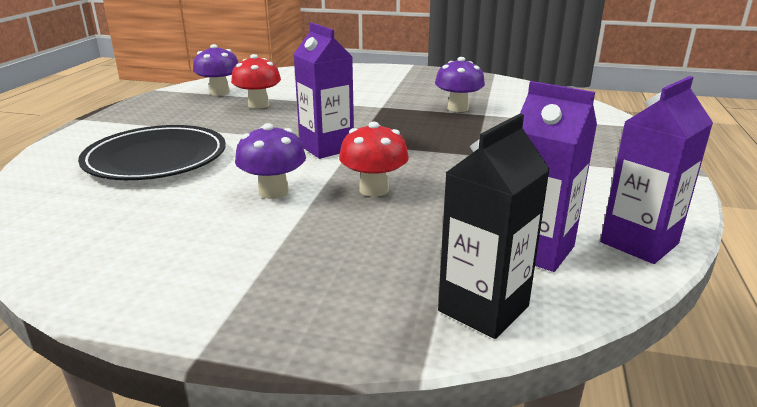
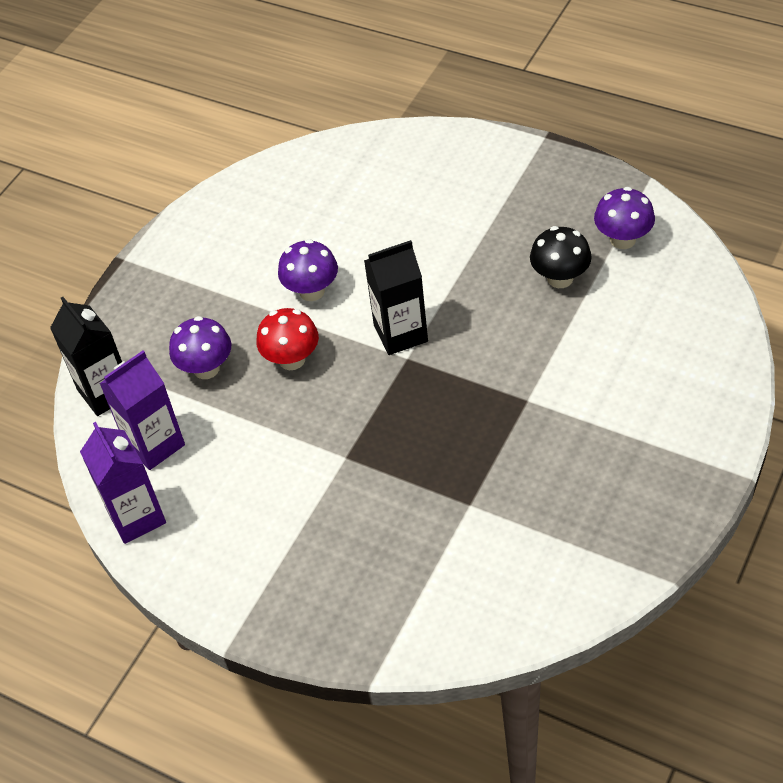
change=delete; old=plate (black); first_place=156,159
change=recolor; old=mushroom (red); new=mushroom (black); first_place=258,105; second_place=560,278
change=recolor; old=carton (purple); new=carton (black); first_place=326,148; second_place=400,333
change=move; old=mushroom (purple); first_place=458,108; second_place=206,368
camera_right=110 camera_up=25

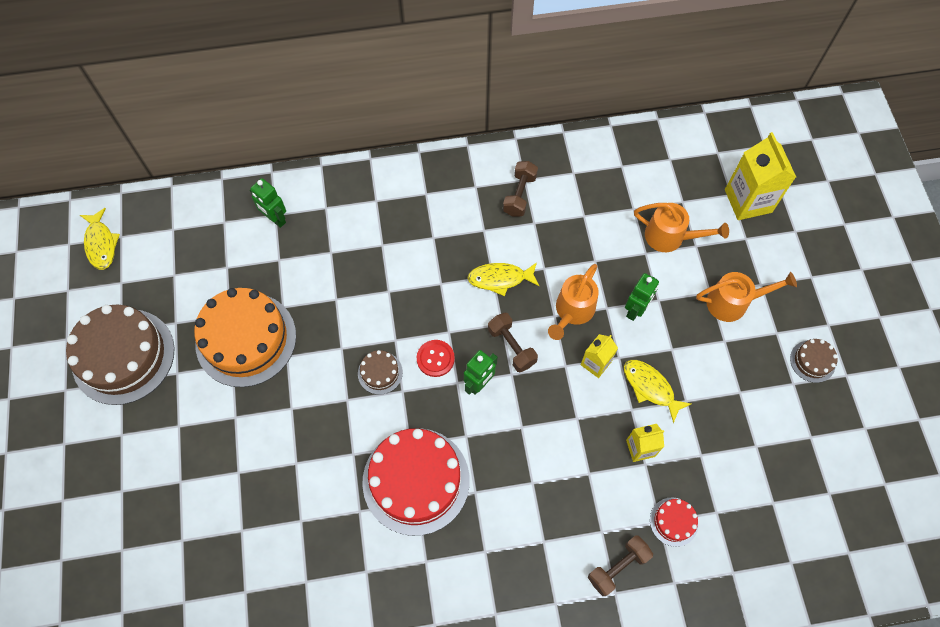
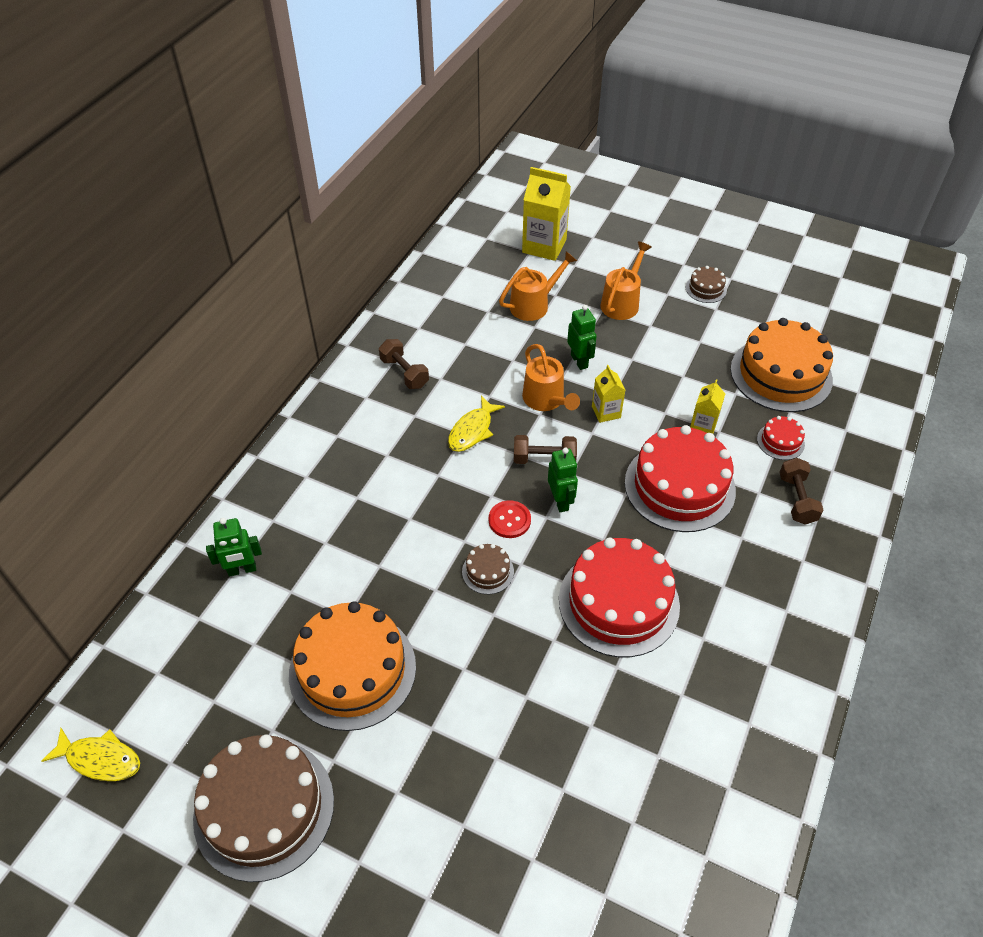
change=delete; old=fish (yellow); first_place=650,387
change=insert; new=cake (red); second_place=679,486
change=insert; new=cake (orange); second_place=781,374
camera_right=-55 camera_up=-15

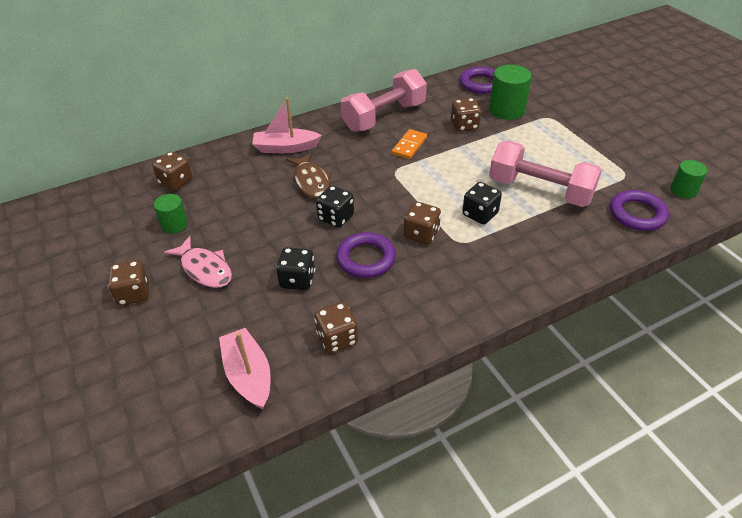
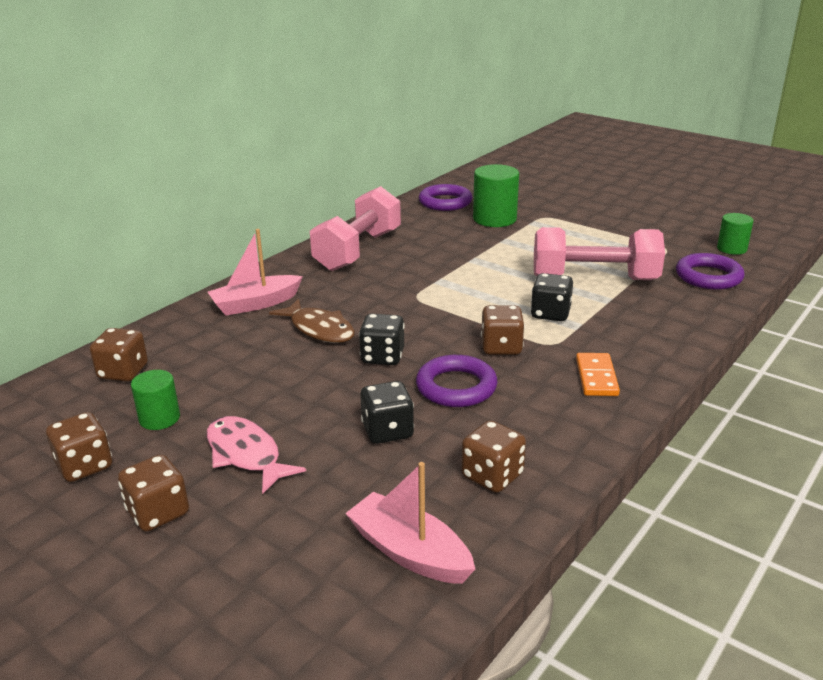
change=rotate; old=fish (pink); first_place=204,269; second_place=246,454; degrees=-150
change=move; old=domino (orange); first_place=409,146; second_place=596,377
change=move; old=dice (brown); first_place=464,126; second_place=84,466
camera_right=-25 camera_up=-15

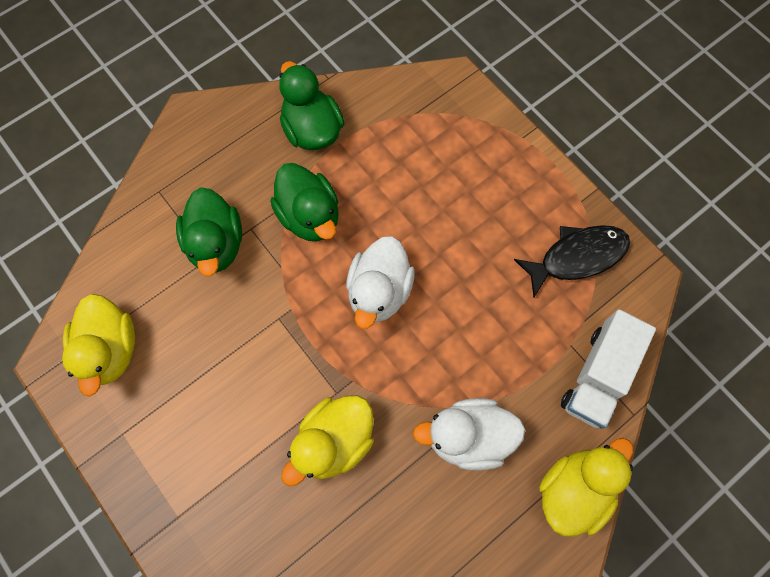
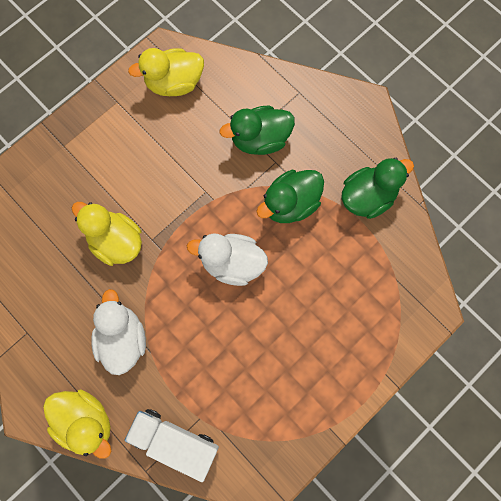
change=delete; old=fish (black); first_place=577,257
camera_right=85 camera_up=5

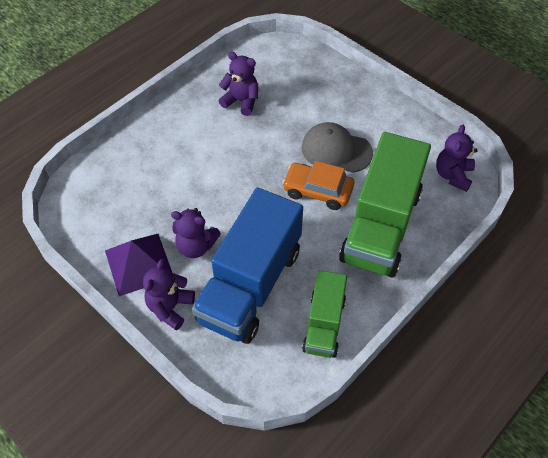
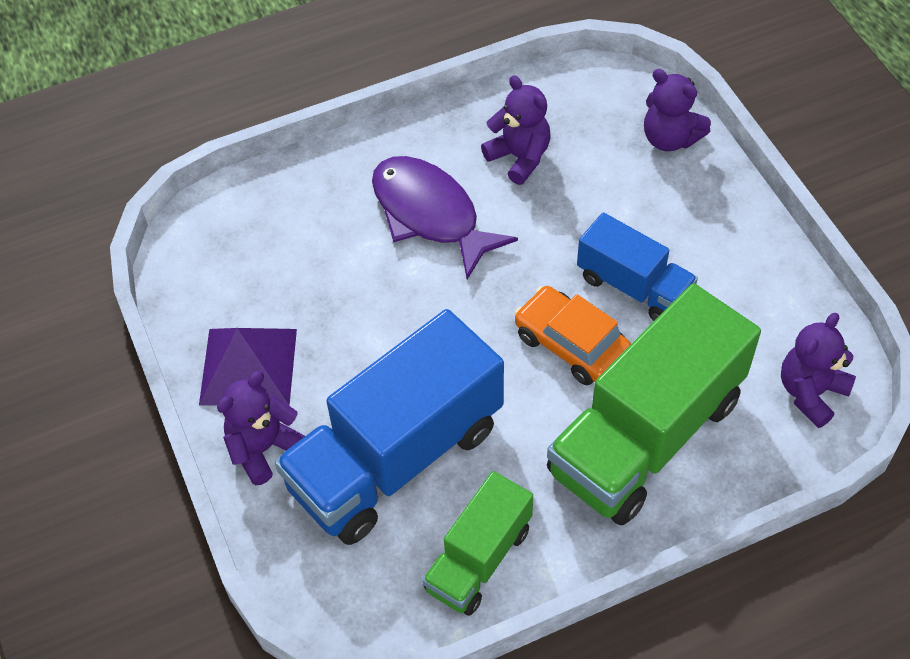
change=move; old=teddy bear (purple); first_place=196,246; second_place=670,138
change=replace; old=cap (grey); new=truck (blue); first_place=336,150; second_place=634,286
change=insert; new=fish (purple); second_place=430,214
camera_right=25 camera_up=0

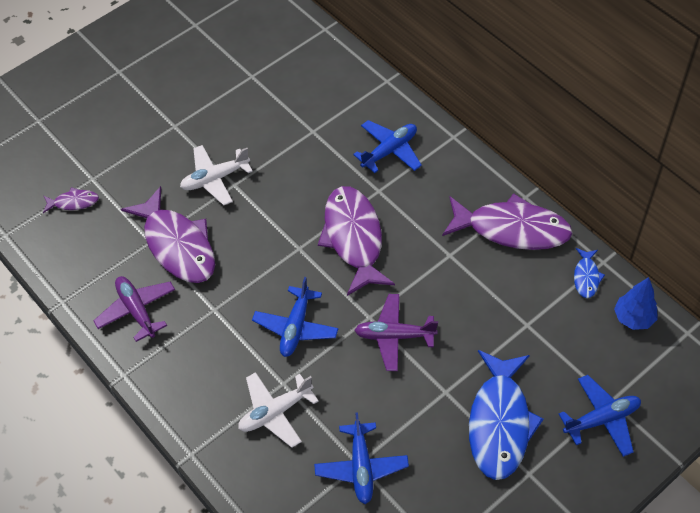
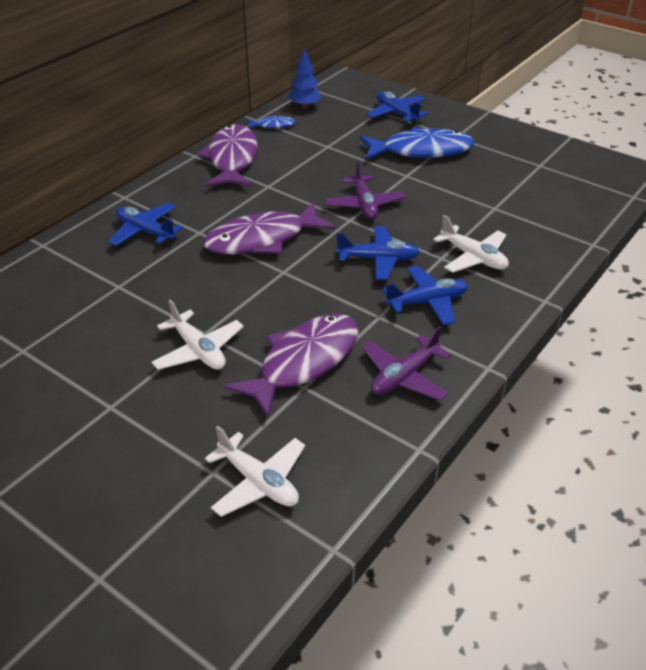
change=replace; old=fish (purple); new=plane (white); first_place=74,202; second_place=258,482
change=move; old=plane (blue); first_place=361,467; second_place=427,302
camera_right=-105 camera_up=-15

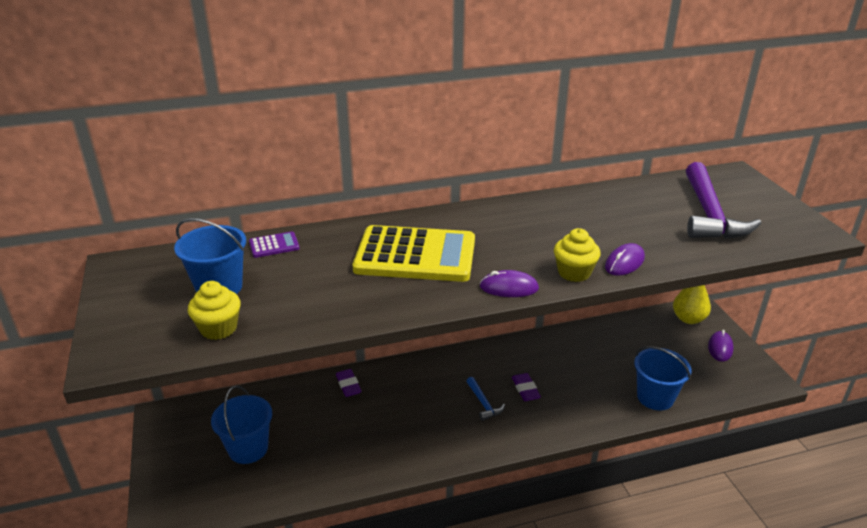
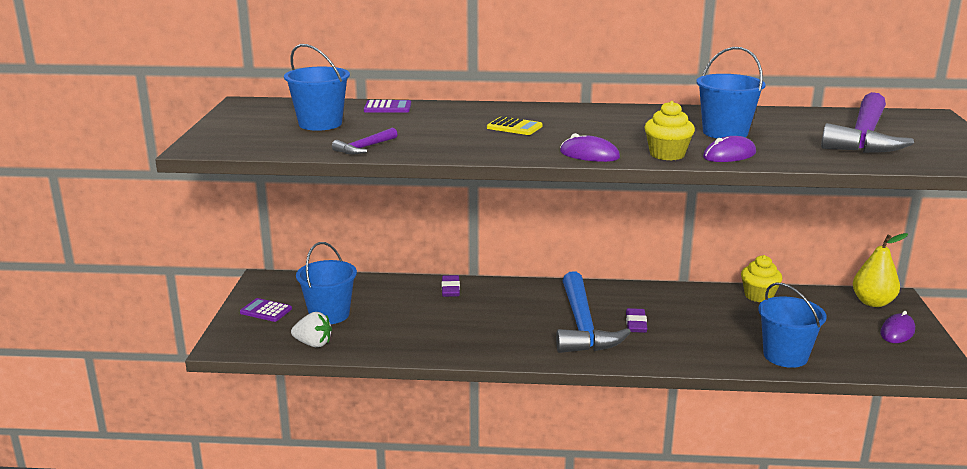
change=move; old=cupcake (yellow); first_place=218,328; second_place=758,296
change=resize; old=calculator (yellow); first_place=415,255; second_place=514,127; factor=0.41
change=resize; old=hammer (blue); first_place=483,403; second_place=582,326; factor=2.23
change=insert; new=calculator (purple); second_place=266,311
change=insert; new=strawberry (white); second_place=313,344
change=insert; new=hammer (purple); second_place=365,148
change=insert; new=bucket (blue); second_place=725,132
camera_right=20 camera_up=-10

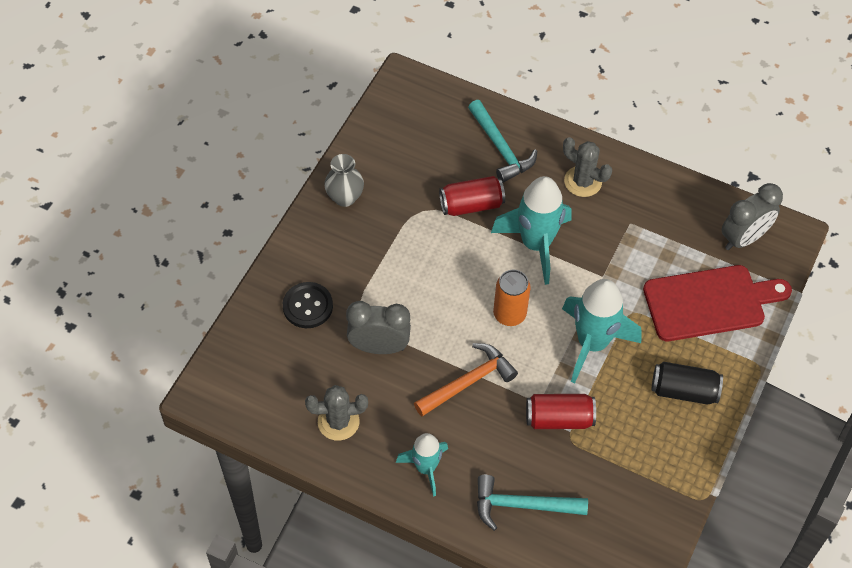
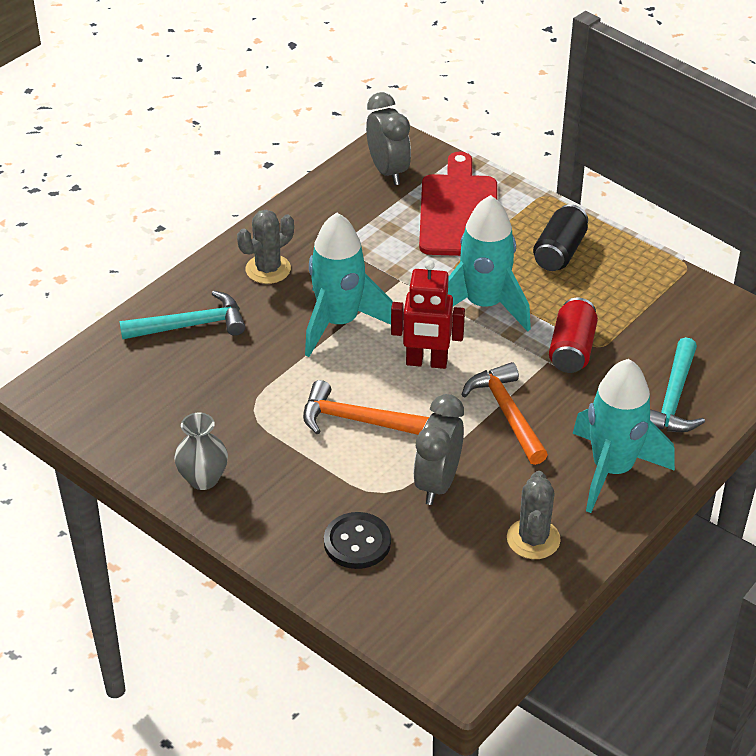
change=resize; old=rocket (turquoise); first_place=426,468; second_place=612,470; factor=1.66
change=delete; old=can (red); first_place=471,205
change=replace; old=can (orange); new=robot (red); first_place=509,314; second_place=426,362
change=insert; new=hammer (orange); second_place=356,420
camera_right=-75 camera_up=-15

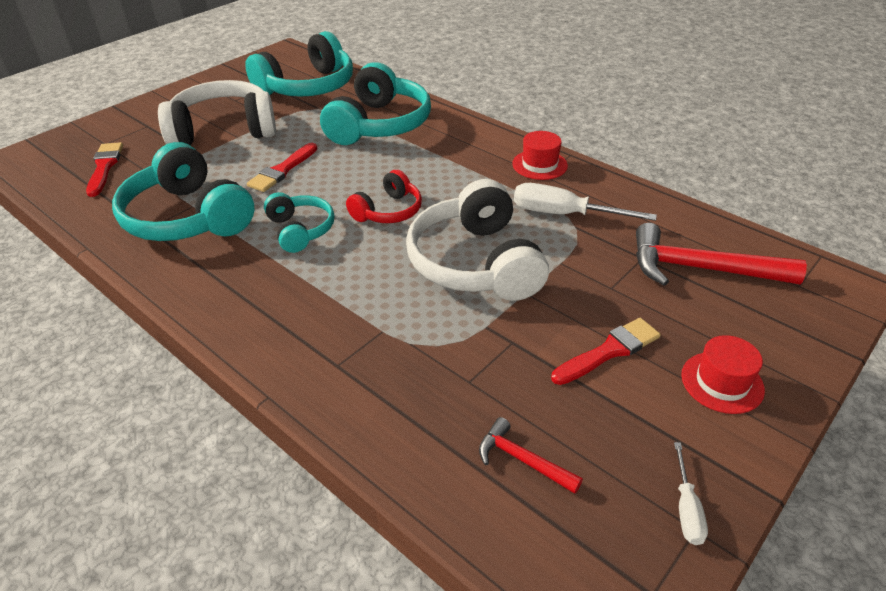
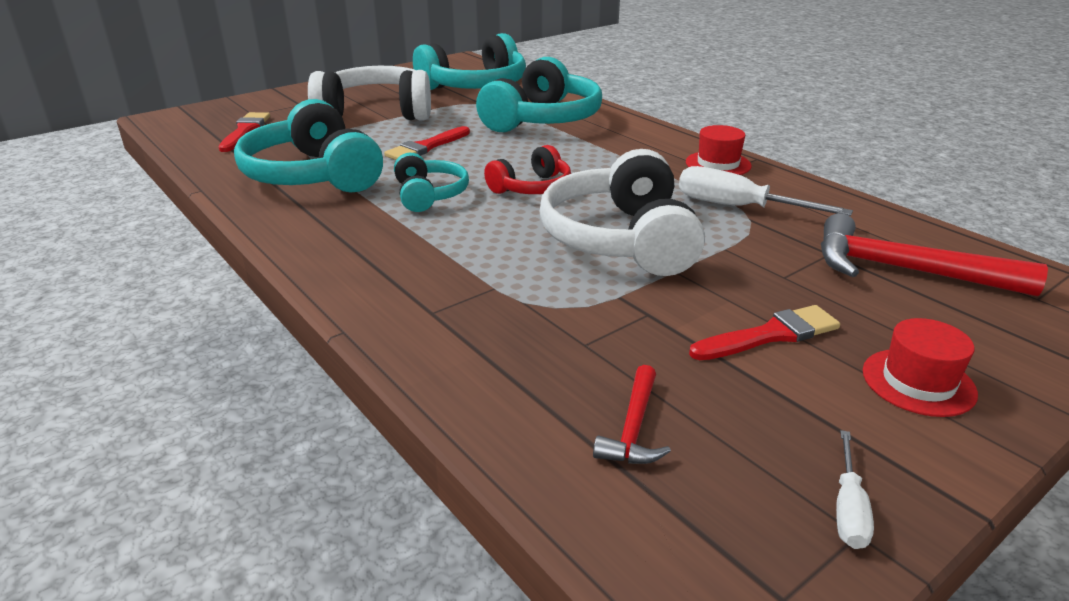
change=rotate; old=hammer (red); first_place=522,460; second_place=633,428; degrees=-120
camera_right=10 camera_up=-10

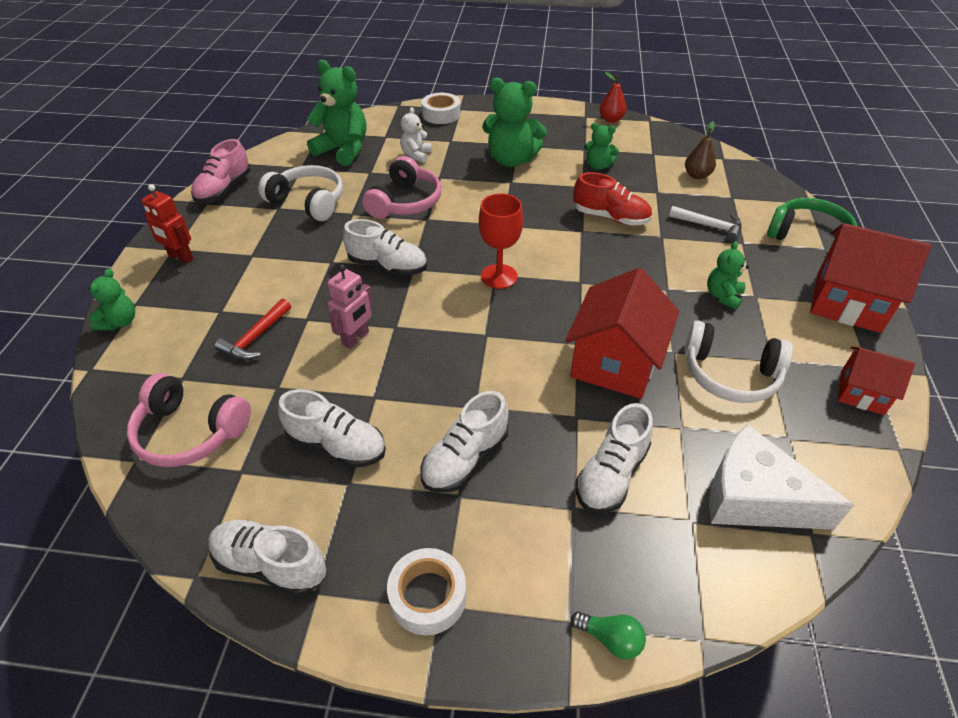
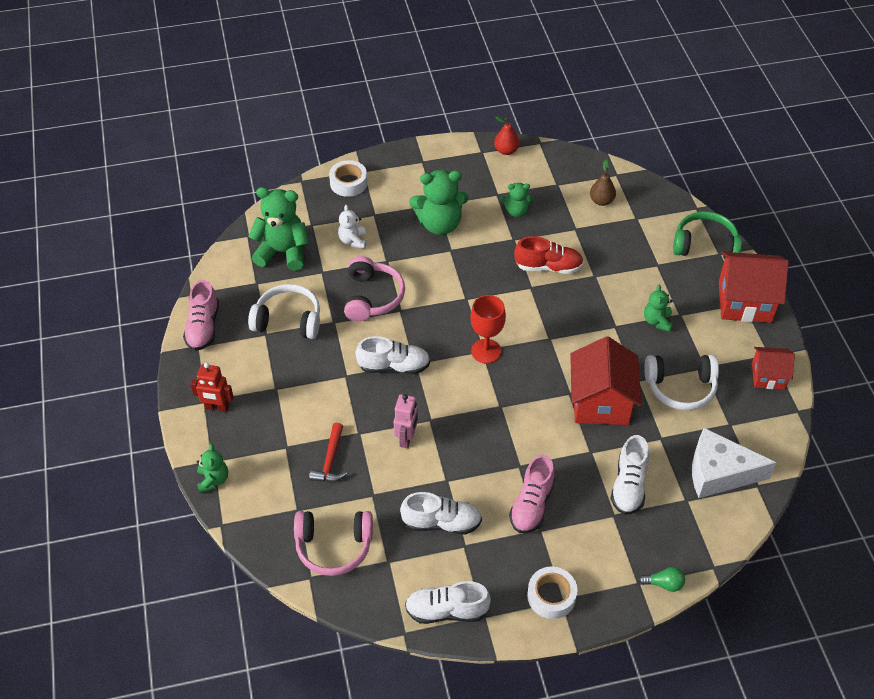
change=recolor; old=shoe (white); new=shoe (pink); first_place=465,459; second_place=532,505
change=delete; old=hammer (white); first_place=709,226
camera_right=-20 camera_up=5

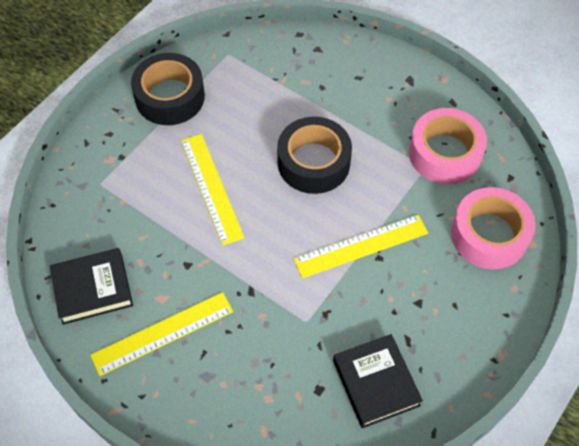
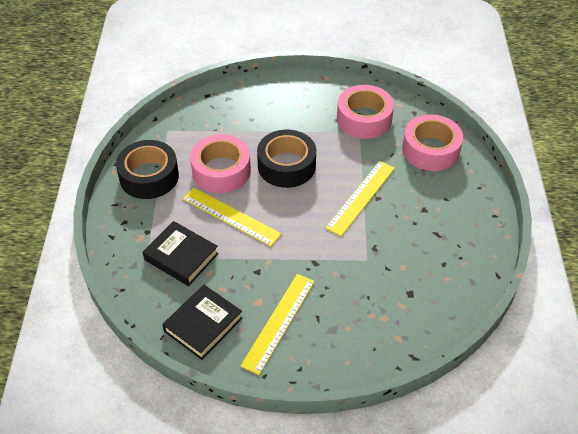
change=move; old=book (black); first_place=376,383; second_place=181,257
change=insert; new=tape (pink); second_place=221,171
camera_right=-35 camera_up=-10

